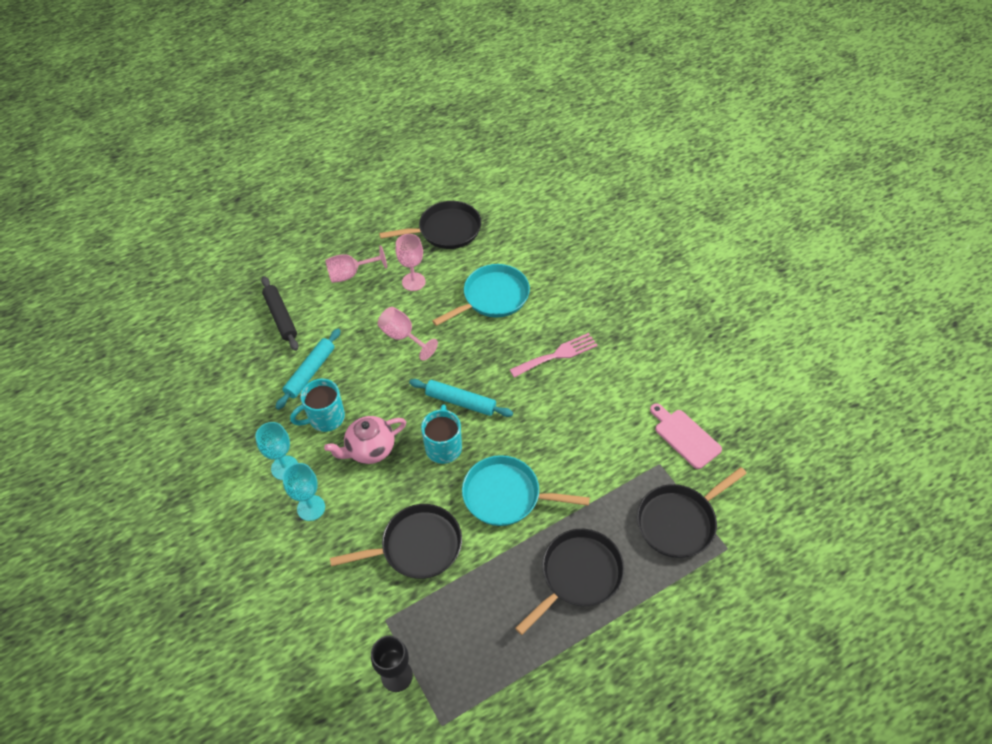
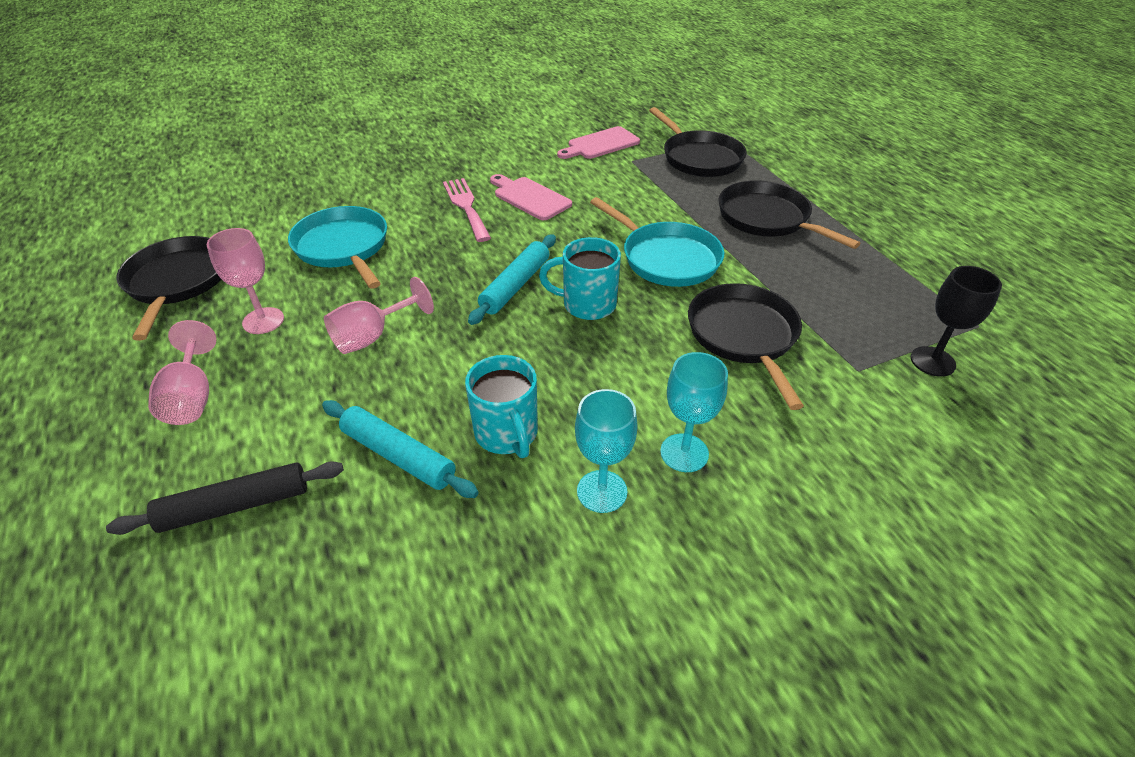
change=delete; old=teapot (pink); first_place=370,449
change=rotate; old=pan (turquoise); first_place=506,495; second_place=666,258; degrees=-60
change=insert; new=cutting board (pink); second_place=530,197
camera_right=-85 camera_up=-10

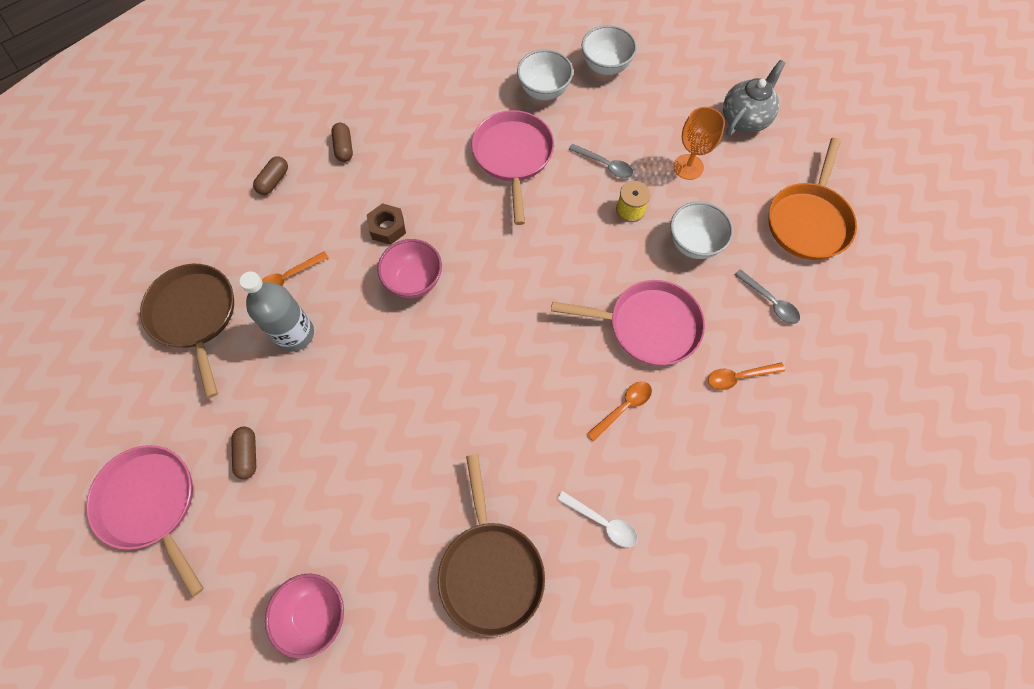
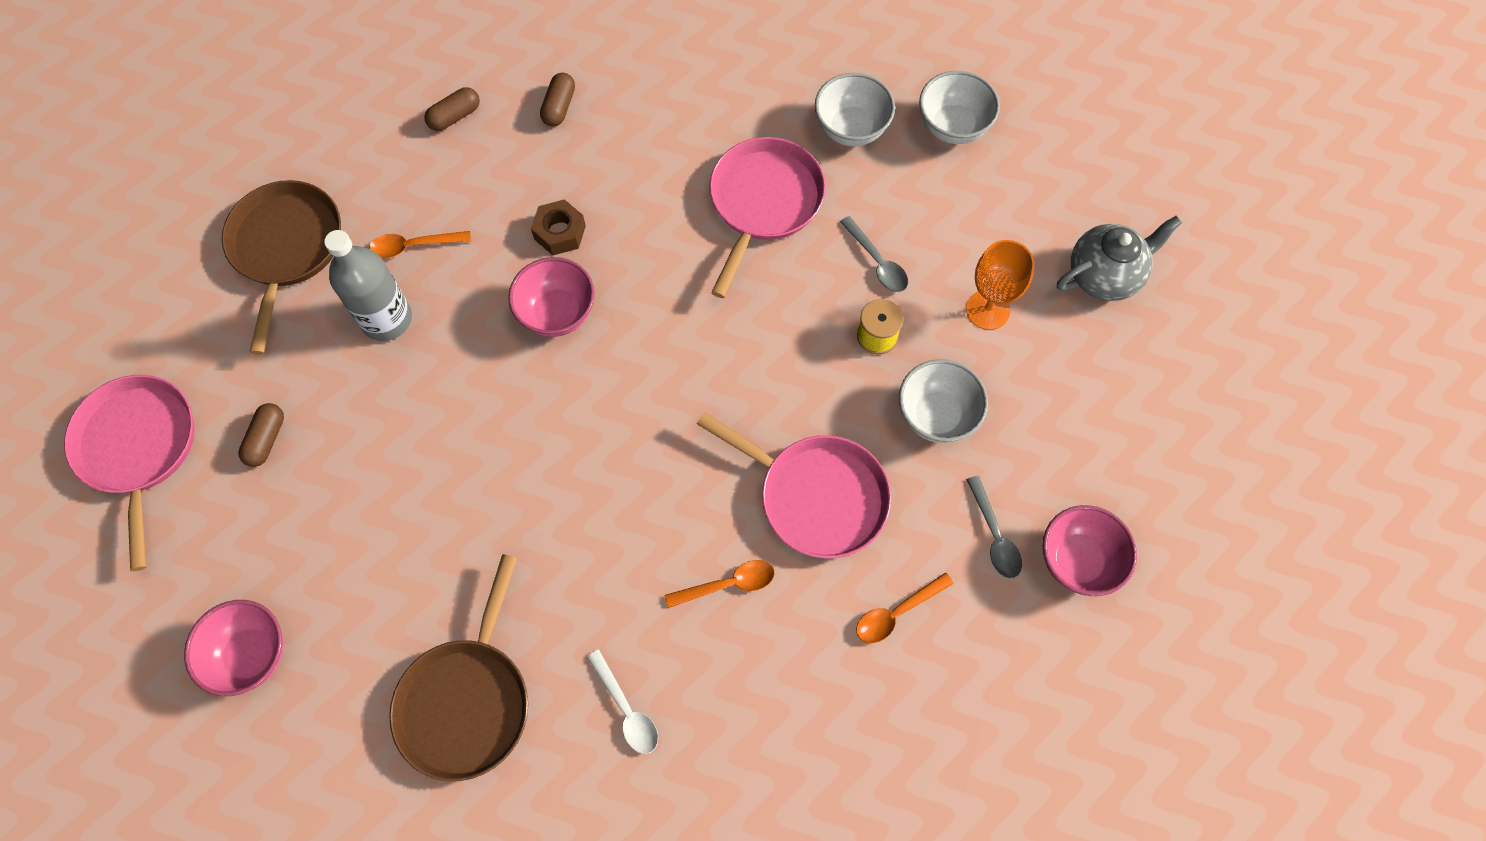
change=rotate; old=spoon (orange); first_place=738,377; second_place=896,613; degrees=-45
change=delete; old=pan (orange); first_place=808,221
change=insert; new=bowl (pink); second_place=1077,561
camera_right=25 camera_up=0

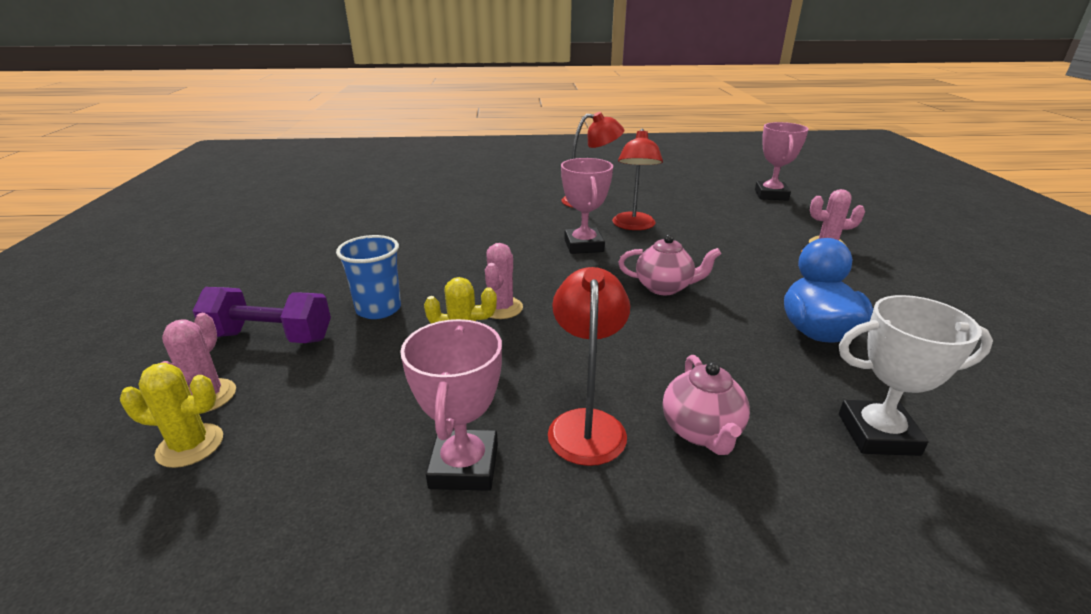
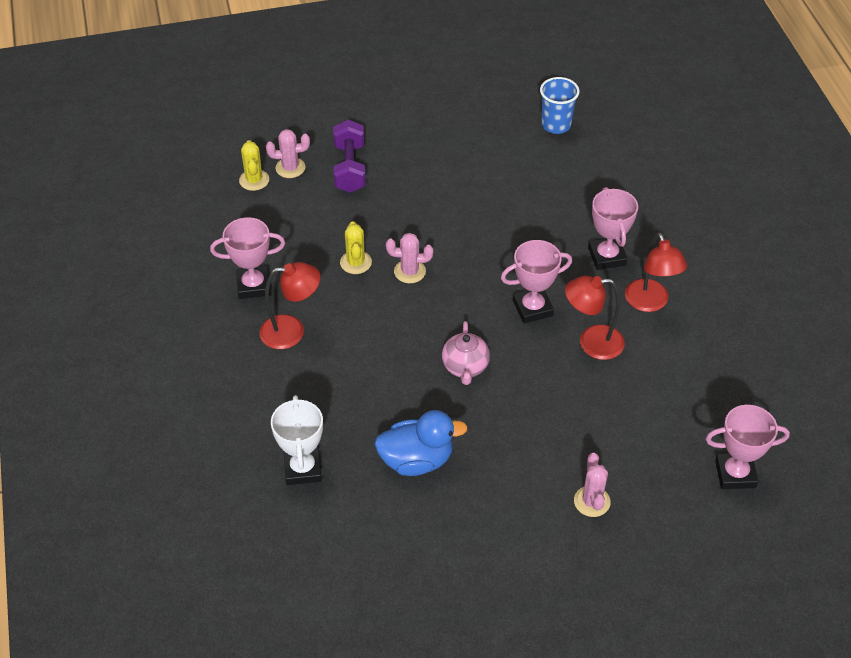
change=move; old=cup (blue); first_place=378,309; second_place=556,125
change=delete; old=teapot (pink); first_place=701,431
change=insert; new=trophy (pink); second_place=607,256
camera_right=80 camera_up=20

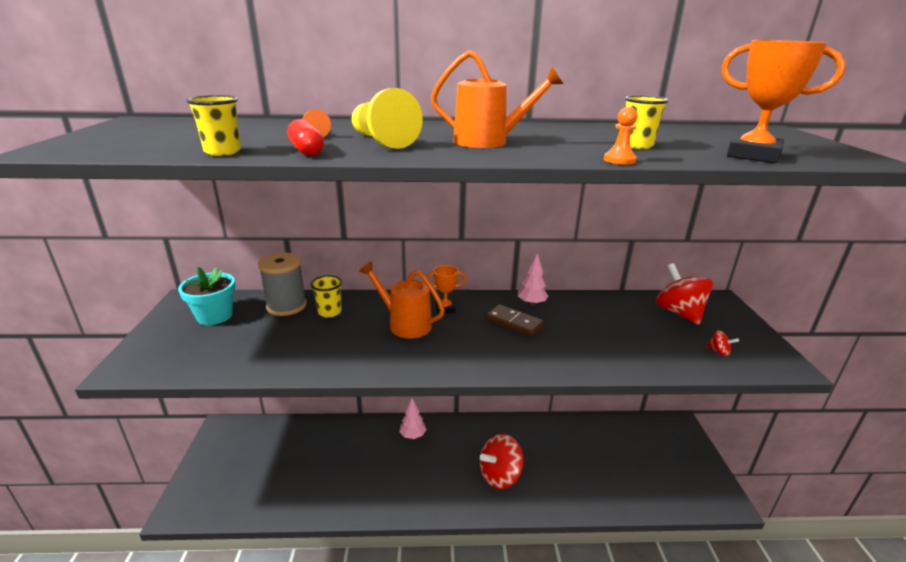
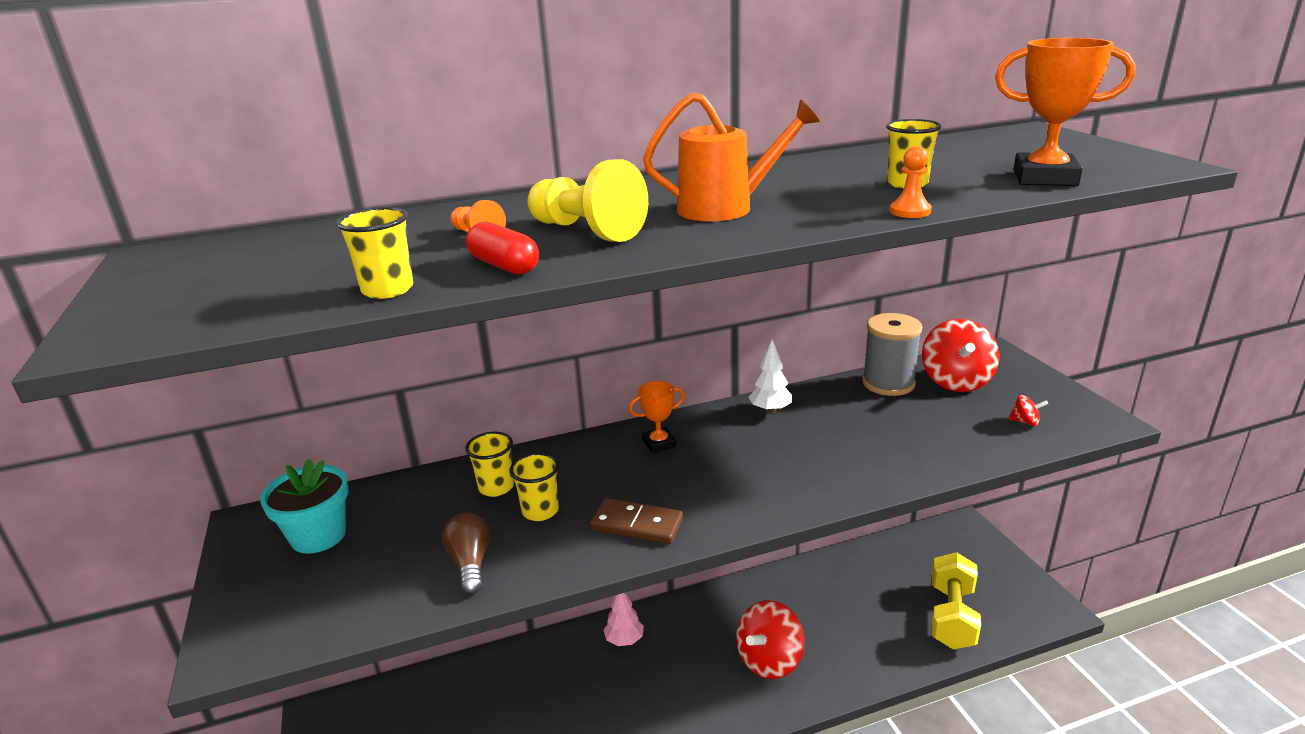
change=move; old=spool (grey); first_place=286,306; second_place=888,383
change=delete; old=watering can (orange); first_place=404,324
change=move; old=domino (brown); first_place=514,322; second_place=637,524
change=recolor; old=tree (pink); new=tree (white); first_place=531,303; second_place=770,410
change=rotate; old=spinning top (red); first_place=678,312; second_place=956,381; degrees=-135
change=insert; new=light bulb (brown); second_place=470,563
change=insert; new=cup (yellow); second_place=540,511
change=insert; new=dumbbell (yellow); second_place=951,617
camera_right=-15 camera_up=0

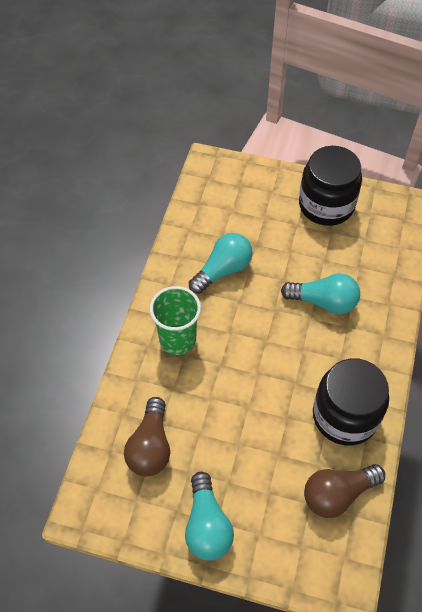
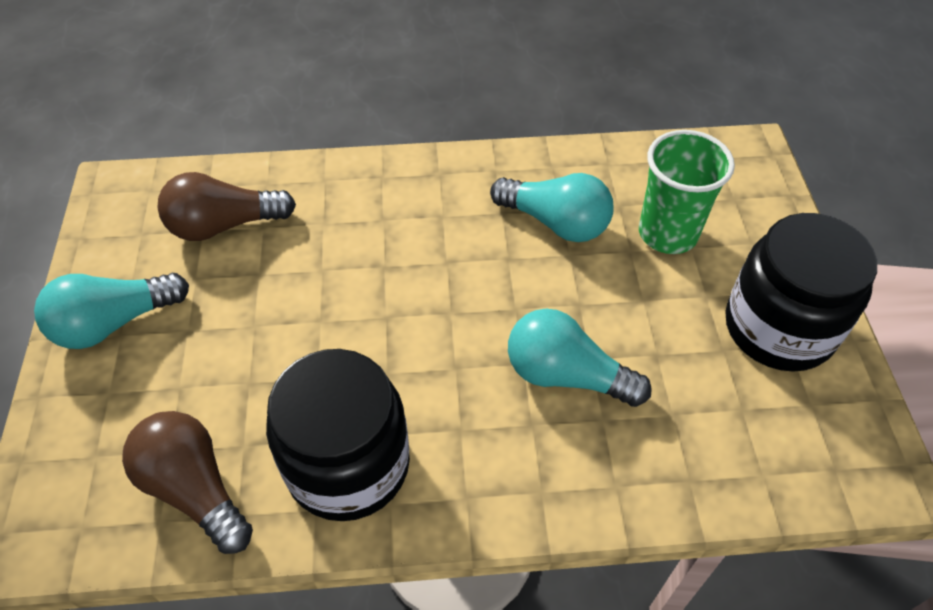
change=move; old=cup (green); first_place=177,339; second_place=667,233
change=rotate; old=light bulb (turquoise); first_place=323,302; second_place=566,375; degrees=120
camera_right=70 camera_up=-5

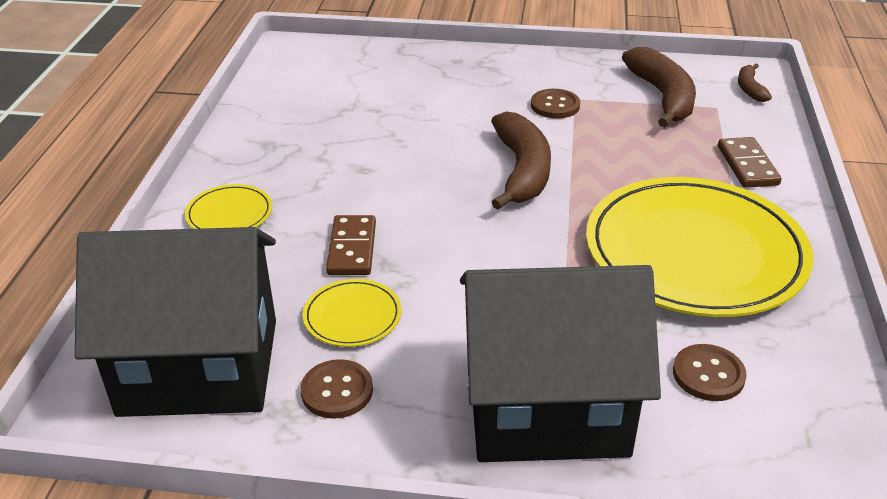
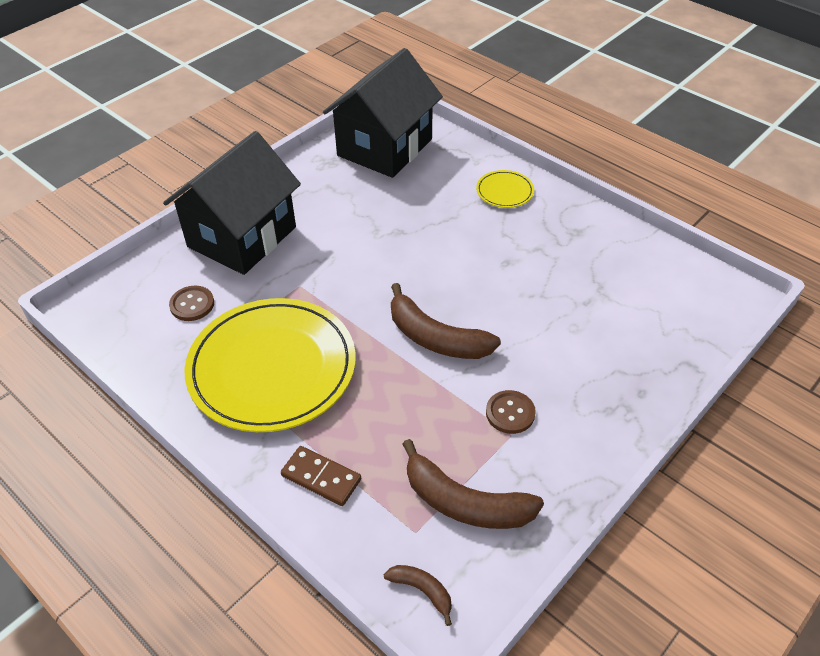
change=delete; old=button (brown); first_place=337,391
change=delete; old=plate (yellow); first_place=352,316
change=delete; old=domino (brown); first_place=352,248
camera_right=125 camera_up=10

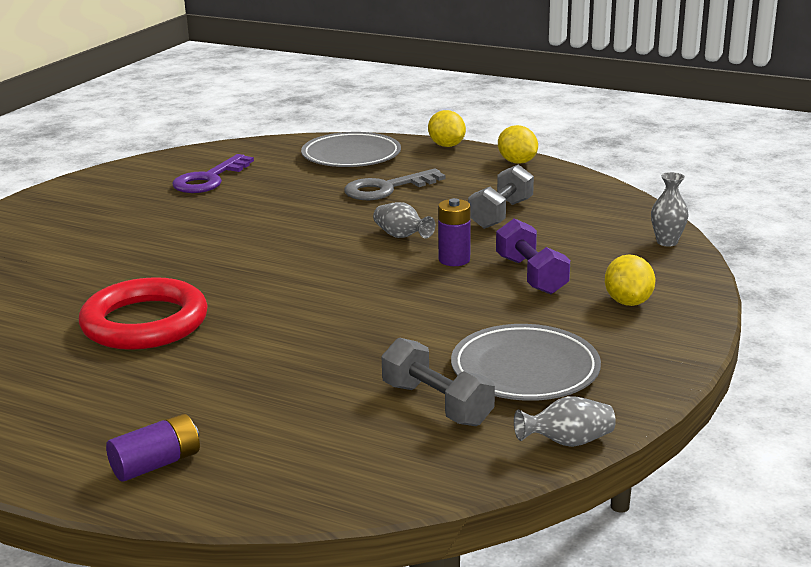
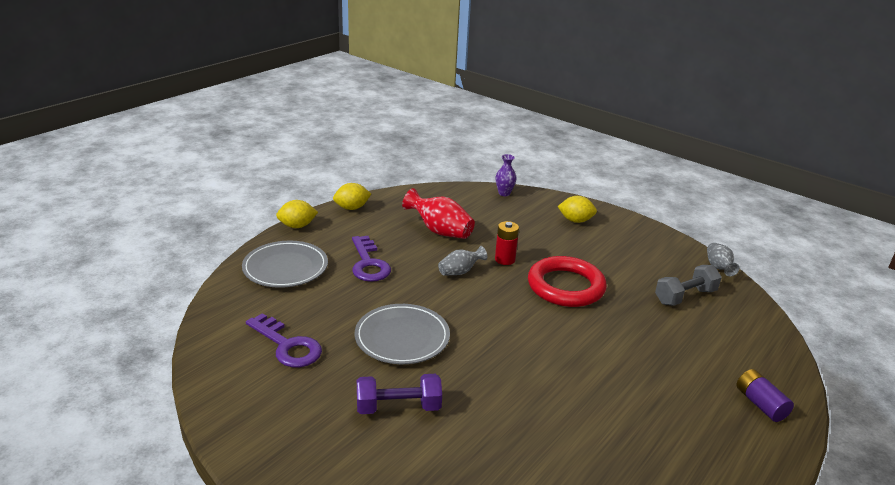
change=move; old=ring (red); first_place=145,322; second_place=566,286
change=recolor; old=key (grey); new=key (purple); first_place=386,188; second_place=368,264
change=recolor; old=battery (purple); new=battery (red); first_place=454,260; second_place=505,259
change=move; old=plate (grey); first_place=525,369; second_place=402,338
change=replace; old=dumbbell (grey); new=vase (red); first_place=501,214; second_place=440,231
change=move; old=dumbbell (purple); first_place=531,275; second_place=398,407
change=recolor; old=vase (grey); new=vase (purple); first_place=667,242; second_place=504,193
camera_right=-80 camera_up=5

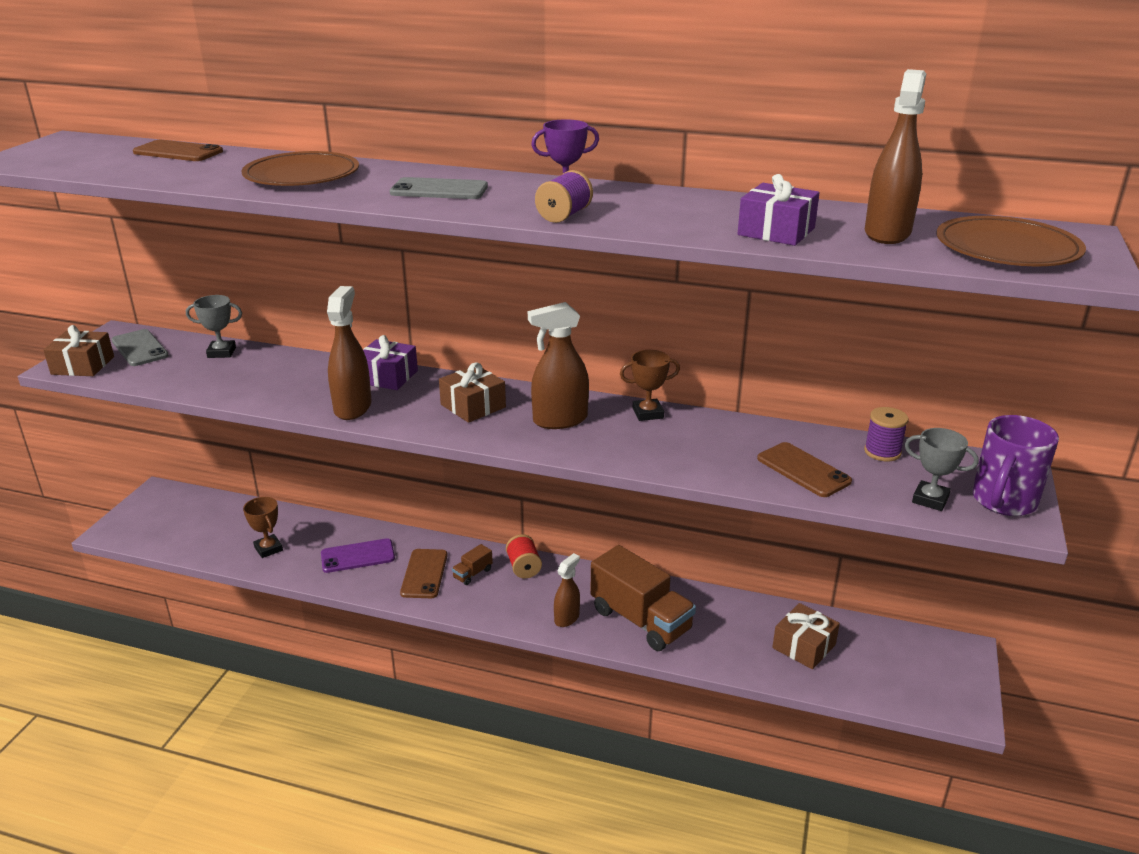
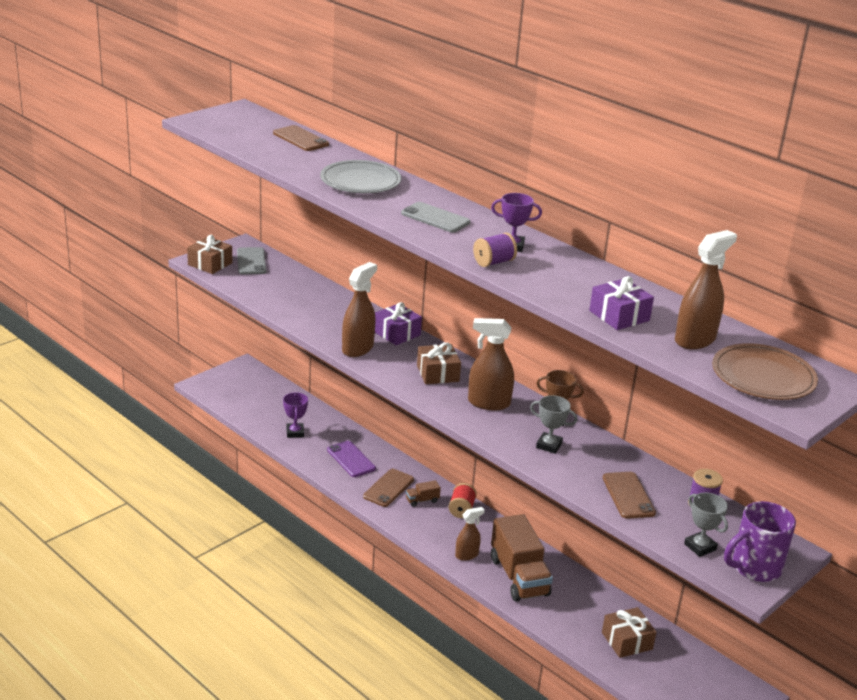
change=move; old=trophy (grey); first_place=221,352; second_place=549,445
change=recolor; old=plate (brown); new=plate (grey); first_place=302,175; second_place=360,181
change=recolor; old=trophy (brown); new=trophy (purple); first_place=268,549; second_place=295,432
change=rotate; old=phone (purple); first_place=357,556; second_place=351,459; degrees=45
camera_right=25 camera_up=0

